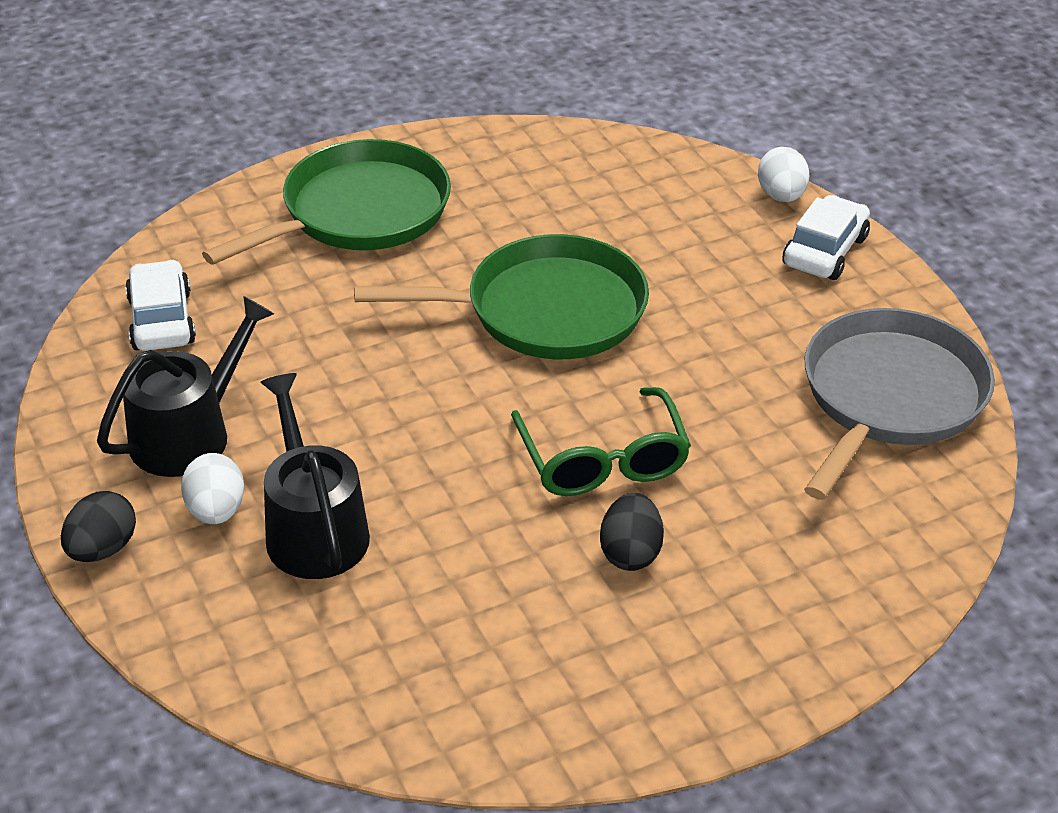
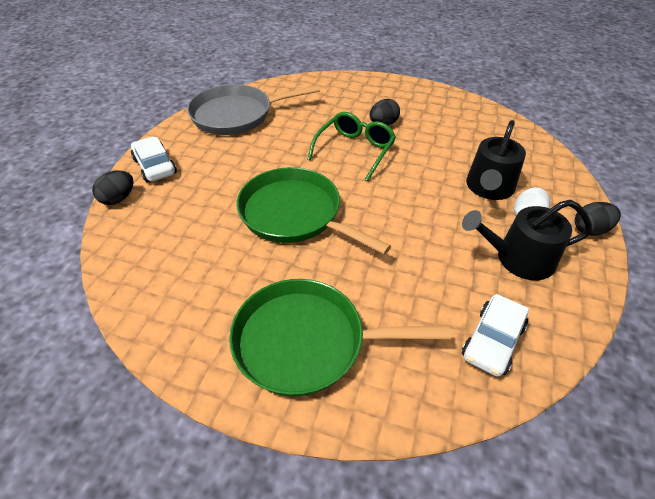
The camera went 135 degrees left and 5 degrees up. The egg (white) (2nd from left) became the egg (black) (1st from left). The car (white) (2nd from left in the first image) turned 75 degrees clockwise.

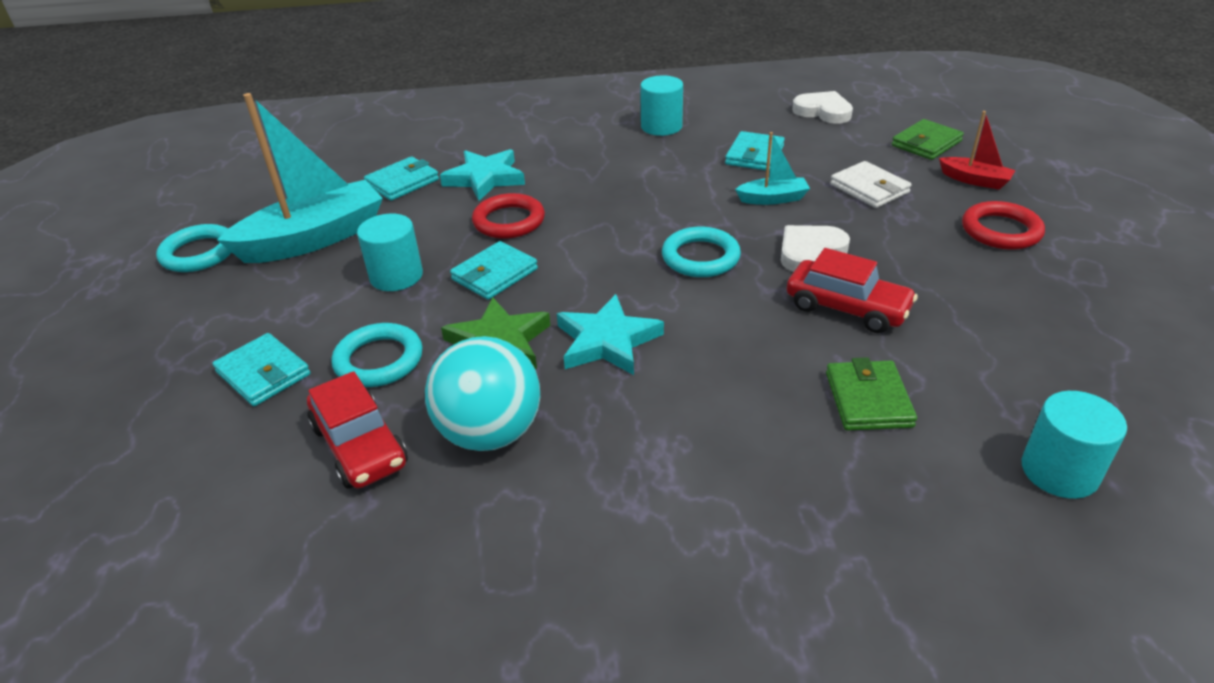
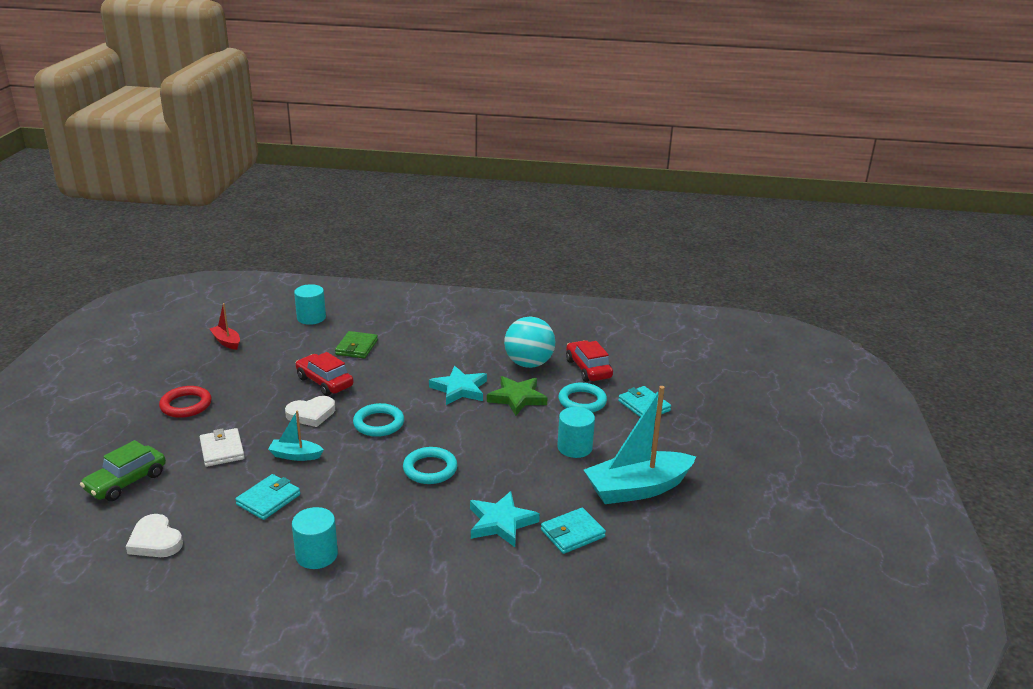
The camera went 170 degrees left and 10 degrees down. The wallet (green) (2nd from left) was replaced by the car (green). The boat (red) moved. The ring (turquoise) (1st from left in the first image) moved. The wallet (turquoise) (3rd from left) disappeared. The ring (red) (1st from left) disappeared.

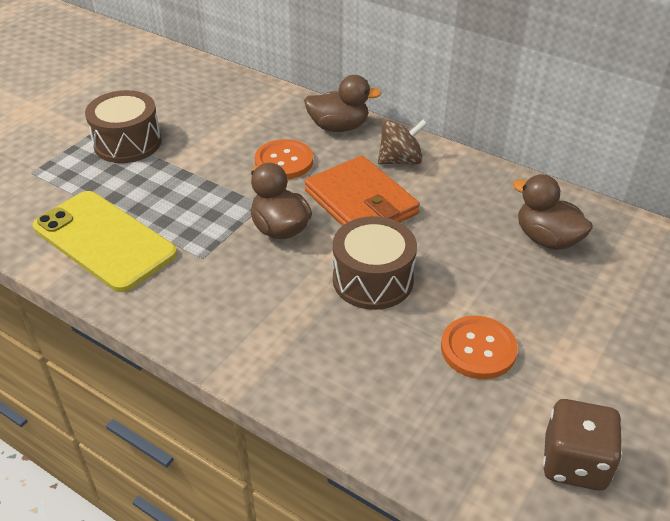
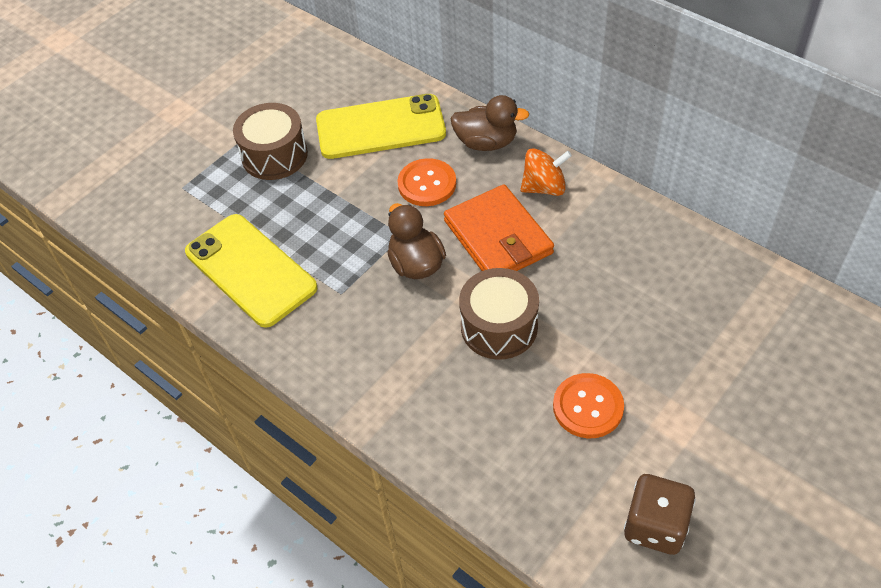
The camera went 10 degrees right and 10 degrees up. The phone (yellow) (2nd from left) appeared. The spinning top (brown) became the spinning top (orange). The duck (brown) (3rd from left) disappeared.

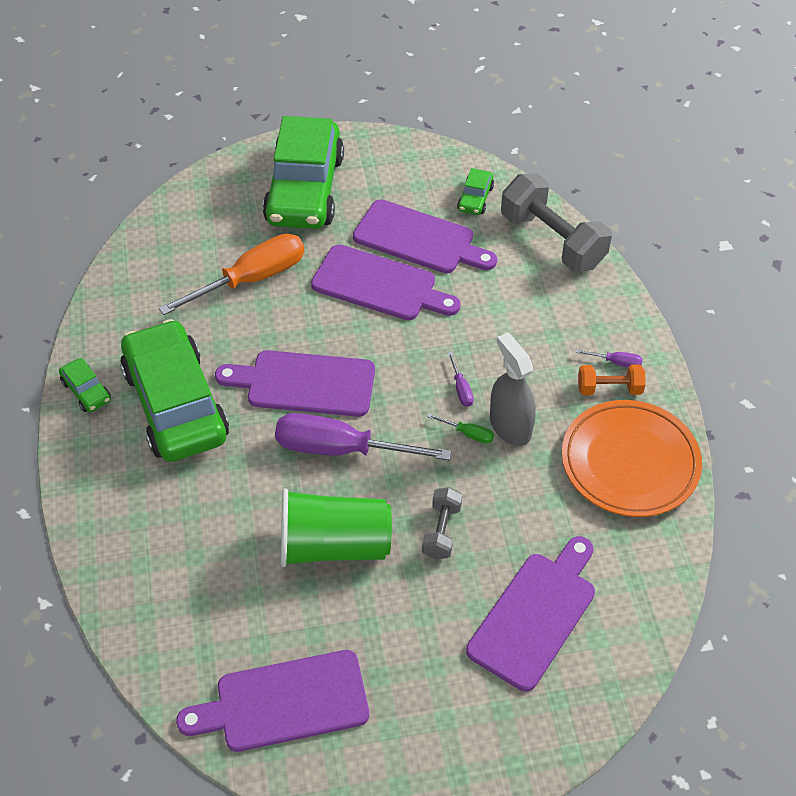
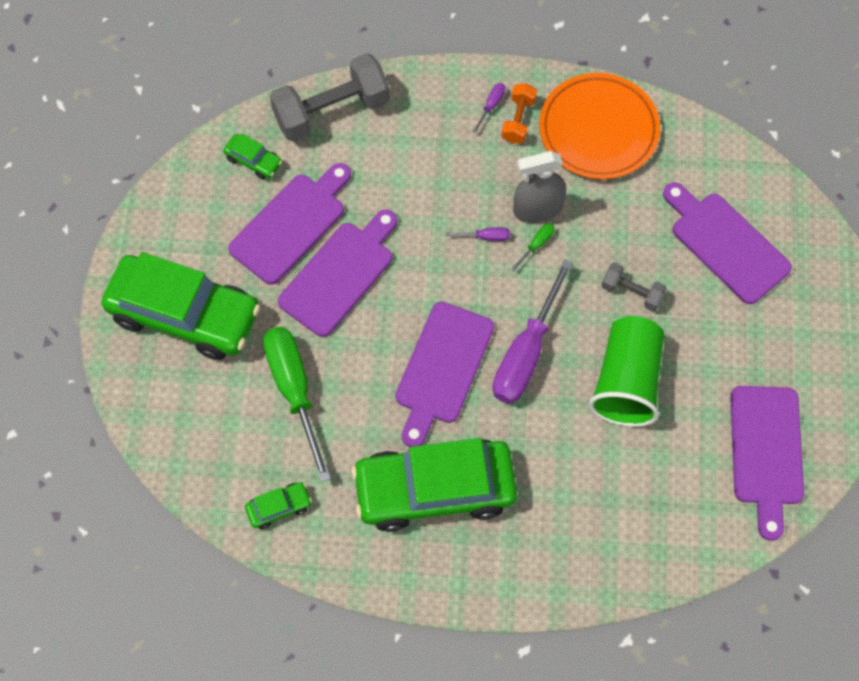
The camera went 75 degrees left and 15 degrees up. The car (green) (1st from left in the first image) moved. The screwdriver (orange) became the screwdriver (green) (1st from left).

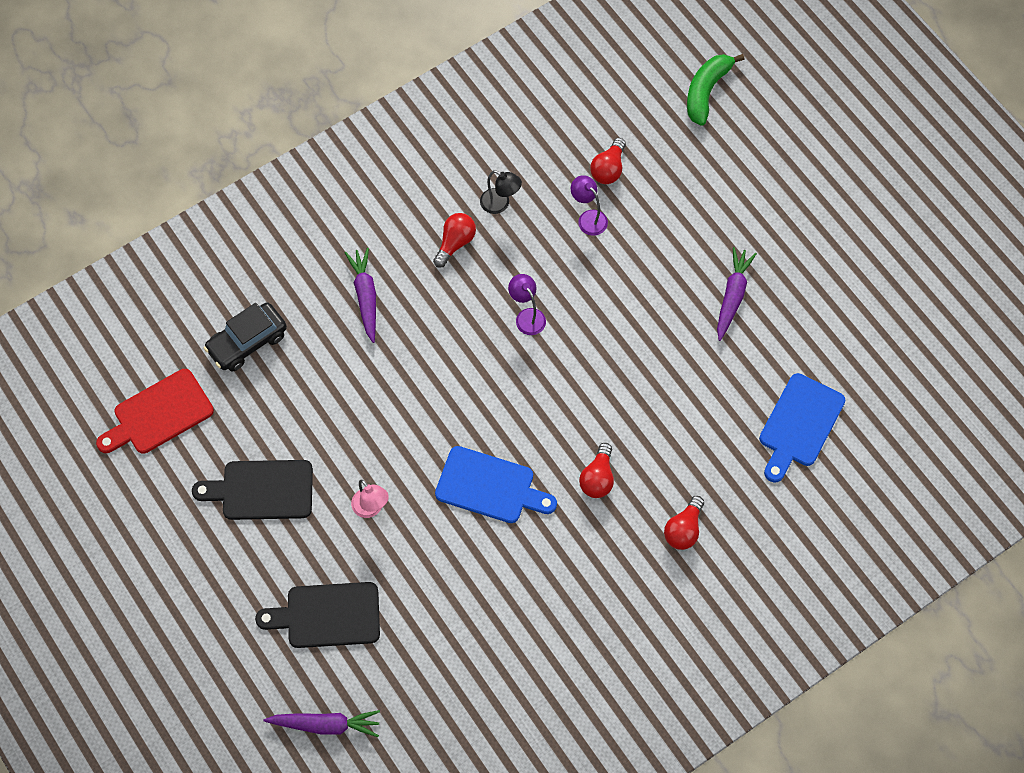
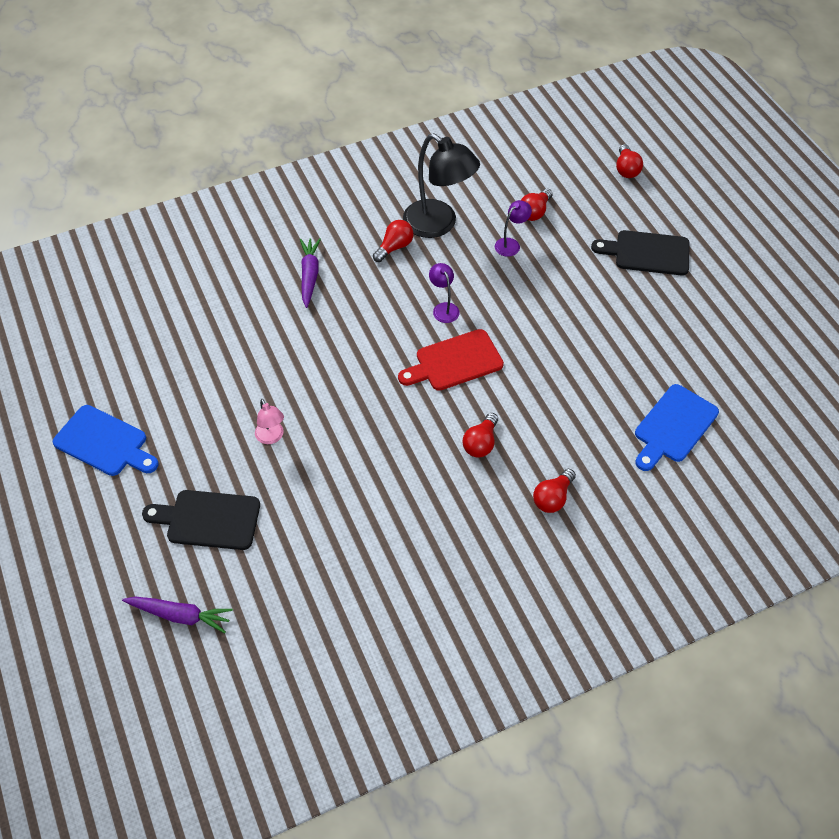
The camera went 10 degrees right and 10 degrees down. The cutting board (blue) (1st from left) moved. The cutting board (red) moved. The lamp (black) changed to 2.14 times the size. The lamp (purple) (2nd from left) turned 75 degrees clockwise. The cutting board (black) (1st from left in the first image) moved. The banana (green) was replaced by the light bulb (red) (5th from left). The car (black) disappeared. The carrot (purple) (3rd from left) disappeared.

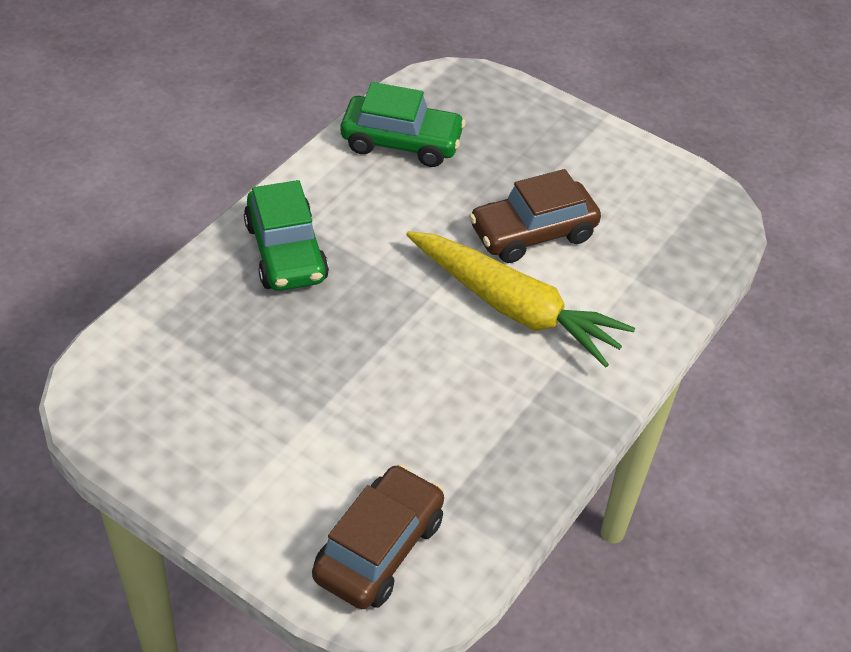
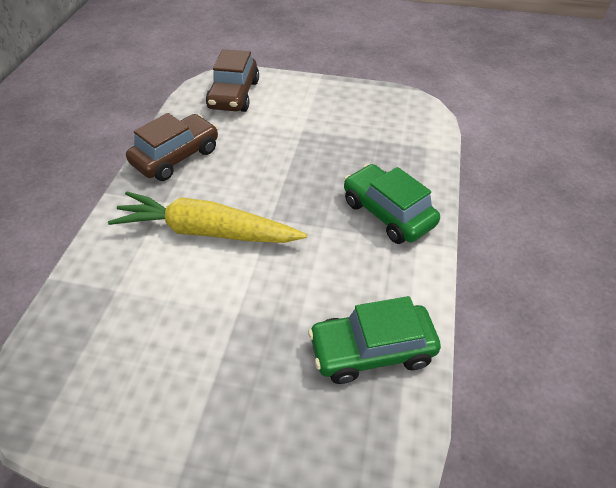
The camera went 160 degrees right and 0 degrees up. The car (brown) (2nd from left in the first image) moved.

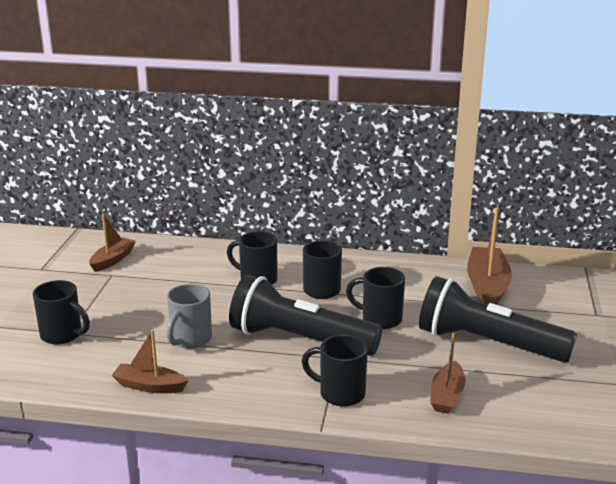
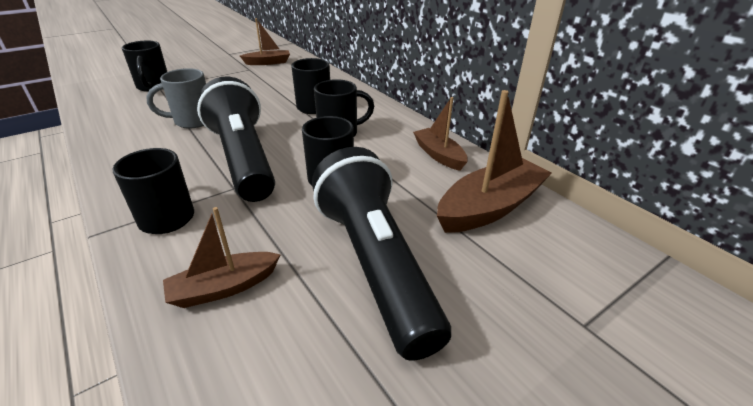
The camera went 45 degrees right and 10 degrees up. The boat (brown) (2nd from left in the first image) moved.

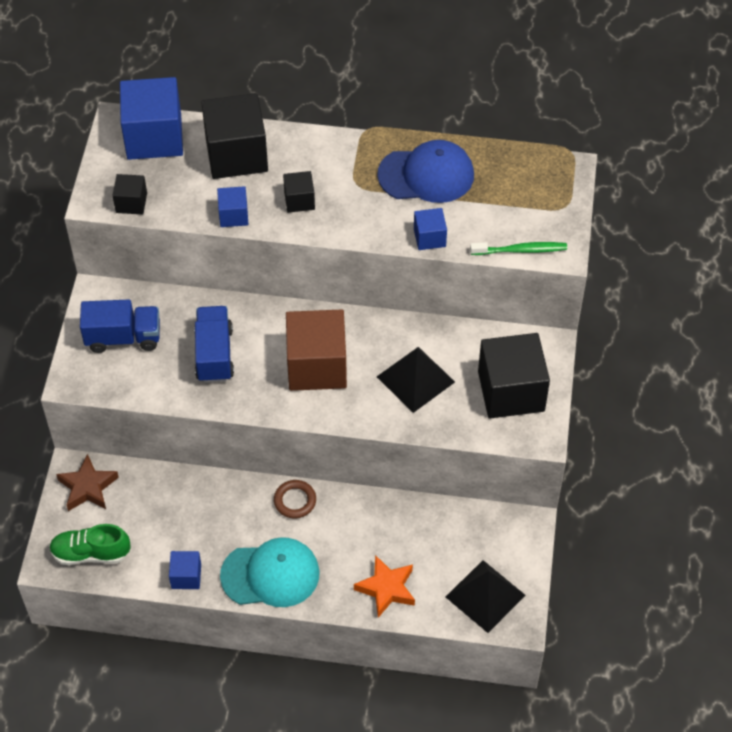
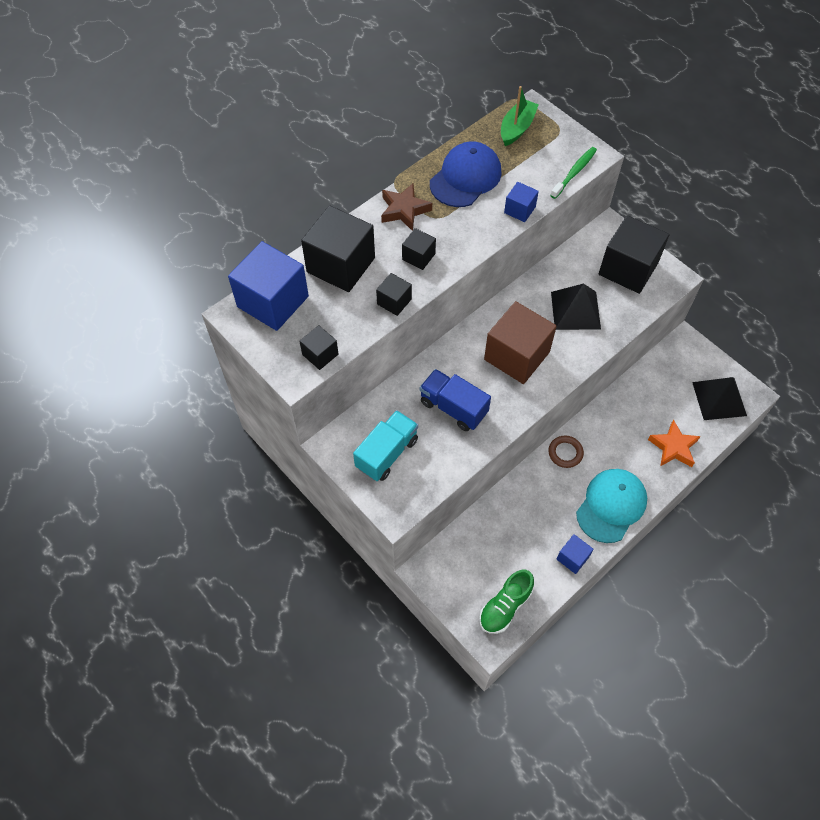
The camera went 50 degrees left and 5 degrees up. The truck (blue) (1st from left) became the truck (turquoise). The cube (blue) (3rd from left) became the cube (black) (3rd from left). The star (brown) moved. The boat (green) appeared.

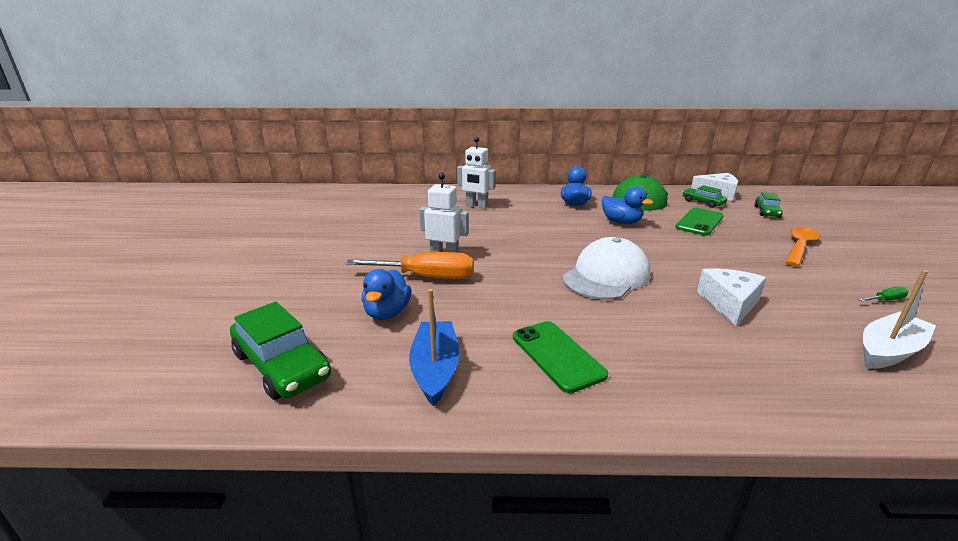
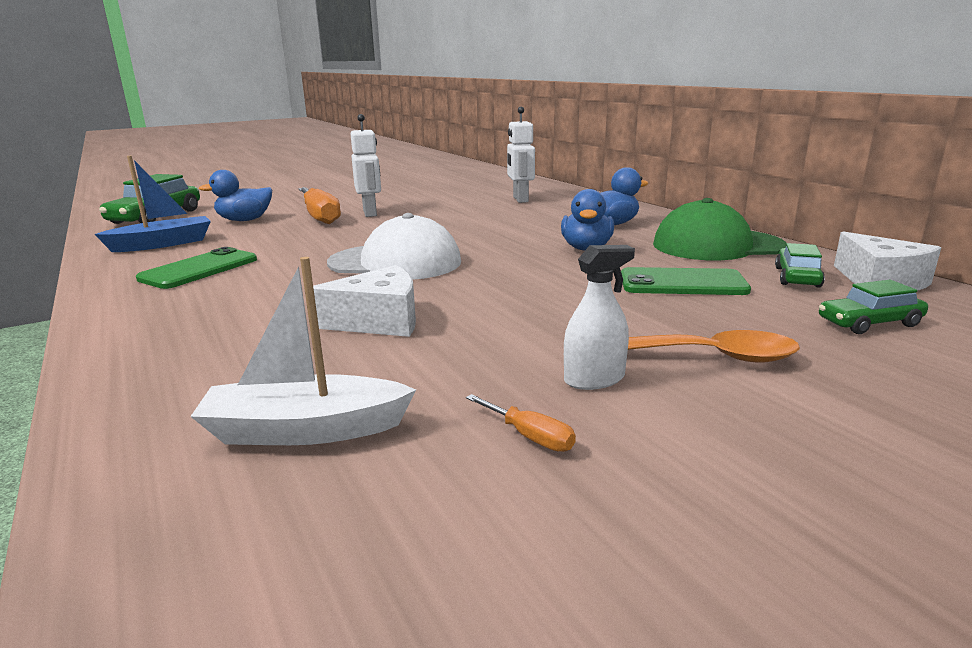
The camera went 60 degrees right and 5 degrees down. The boat (white) turned 150 degrees clockwise. The screwdriver (green) became the screwdriver (orange) (2nd from left). The spray bottle (white) appeared.

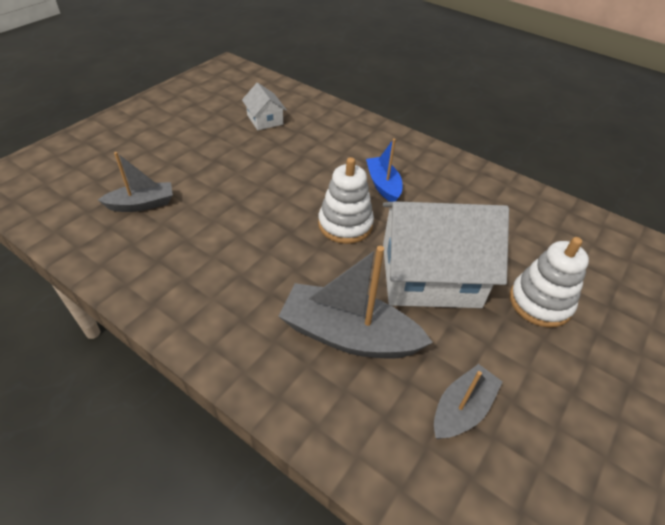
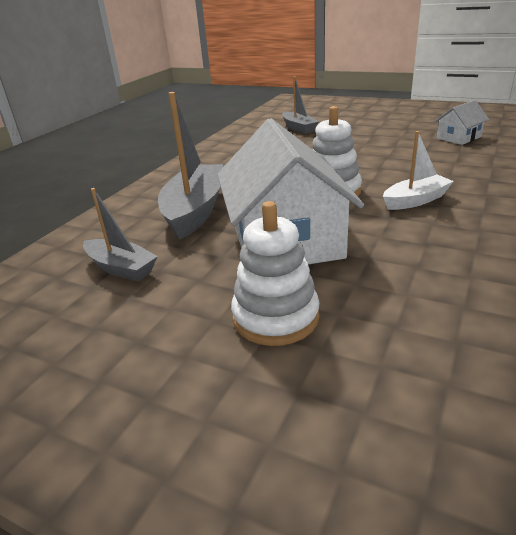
The camera went 85 degrees right and 15 degrees down. The boat (blue) became the boat (white).

